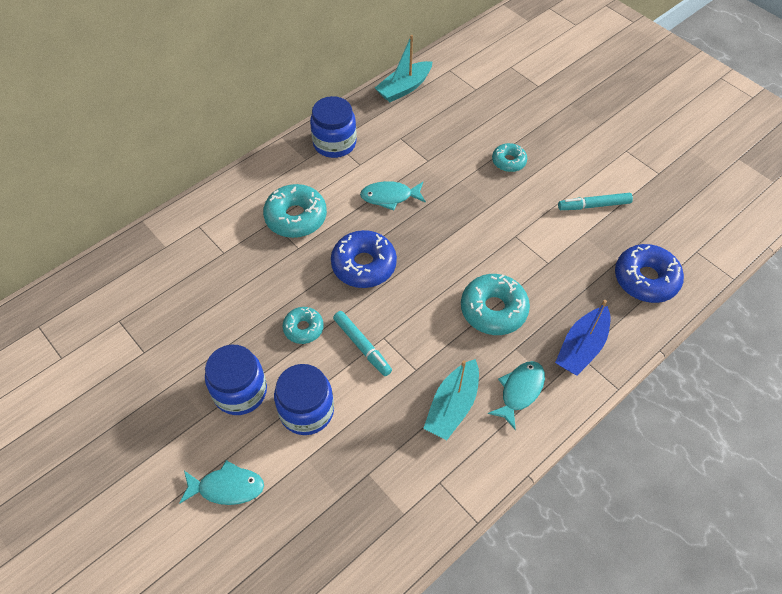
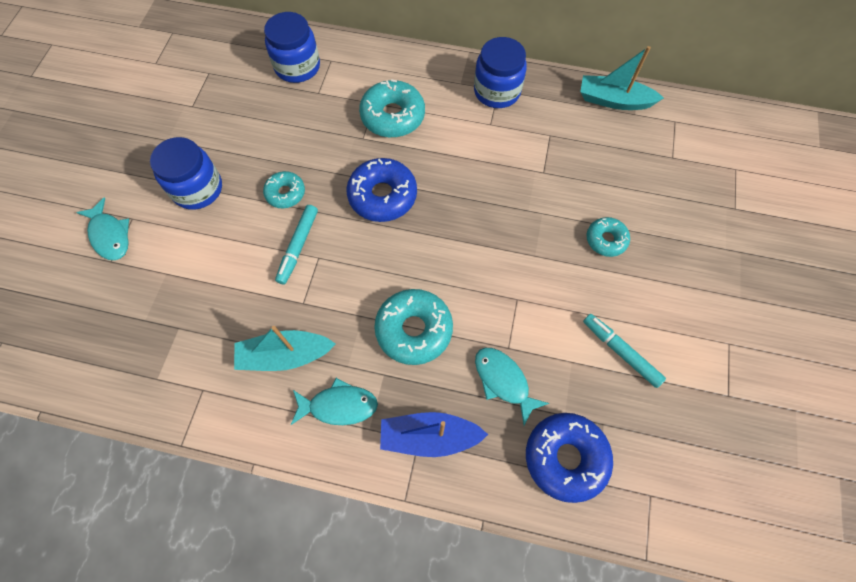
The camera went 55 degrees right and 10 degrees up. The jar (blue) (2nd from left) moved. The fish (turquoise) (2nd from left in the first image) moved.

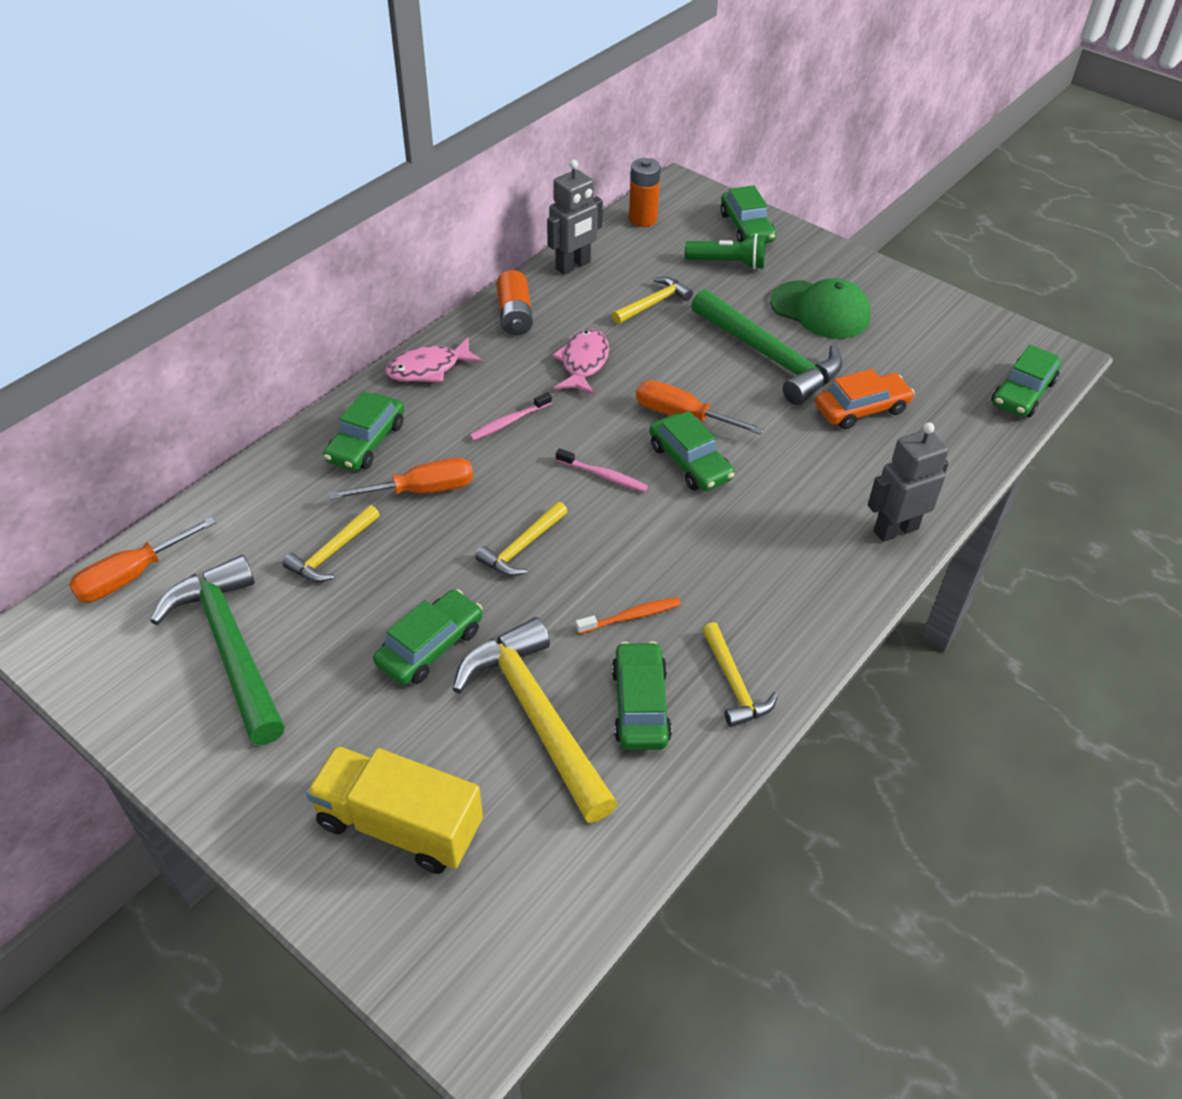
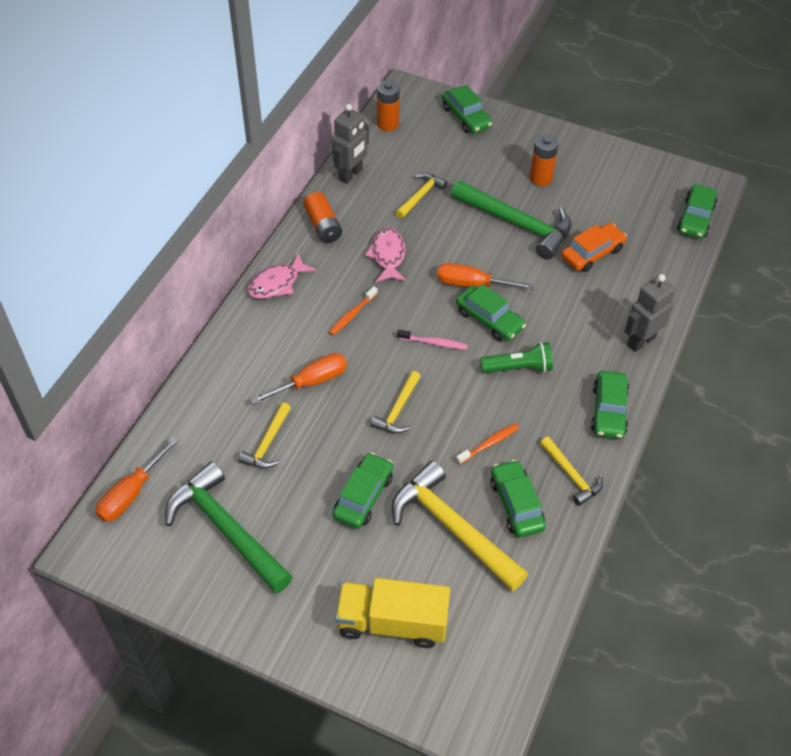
The camera went 15 degrees left and 5 degrees up. The toothbrush (pink) (1st from left) became the toothbrush (orange) (1st from left). The flashlight (green) moved. The cap (green) was replaced by the battery (orange) (3rd from left). The car (green) (1st from left in the first image) moved.

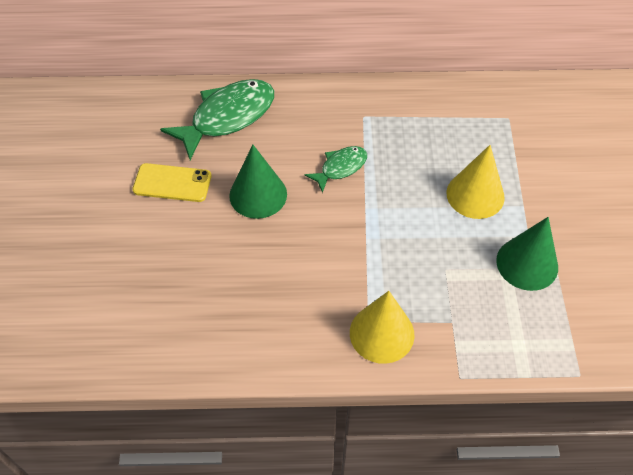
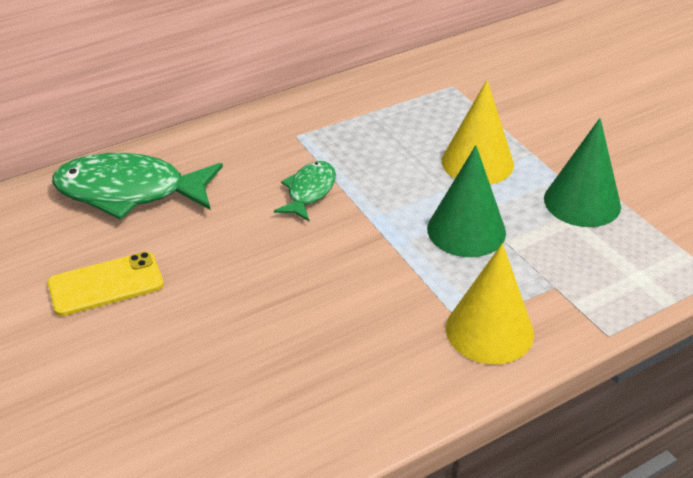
The camera went 30 degrees left and 15 degrees down. The fish (green) (1st from left) turned 105 degrees counterclockwise. The cone (green) (1st from left) moved.

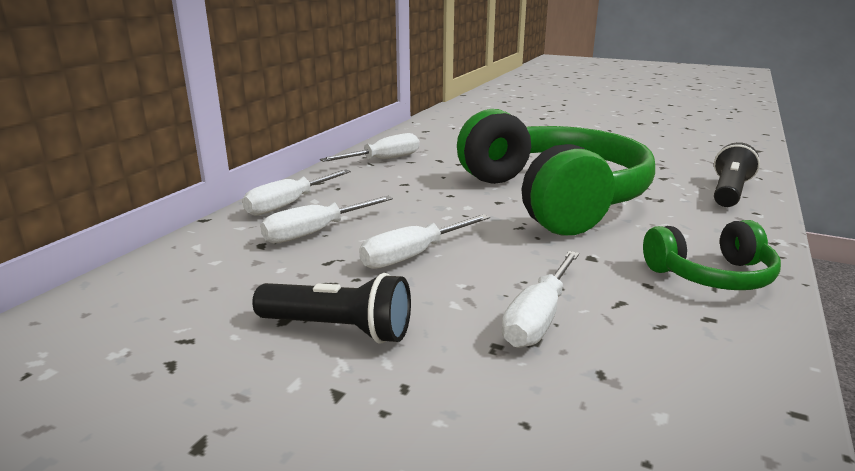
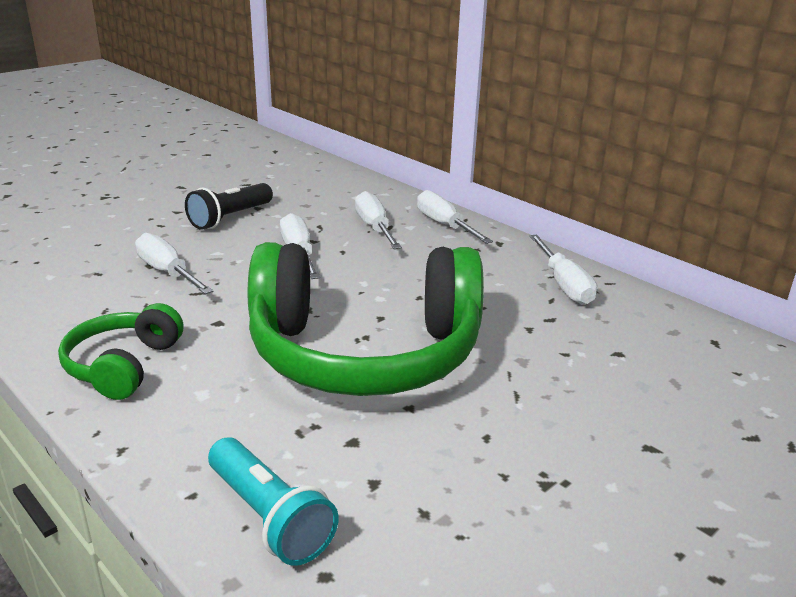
The camera went 110 degrees right and 5 degrees up. The flashlight (black) (2nd from left) became the flashlight (turquoise).

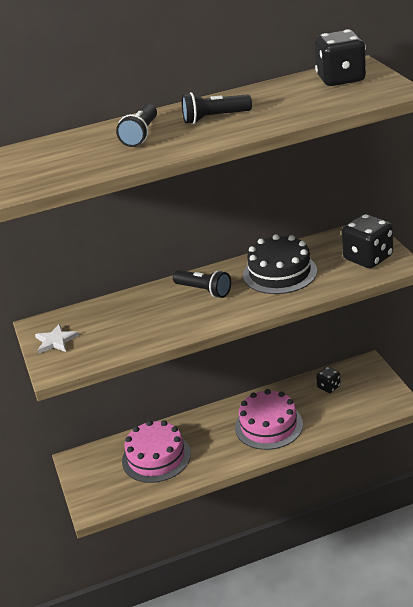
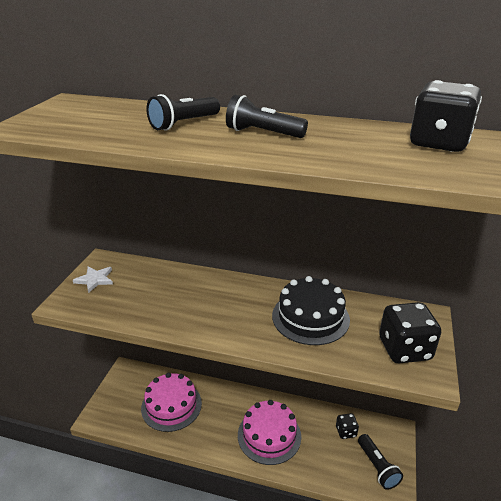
The camera went 30 degrees right and 0 degrees up. The flashlight (black) (2nd from left in the first image) moved.

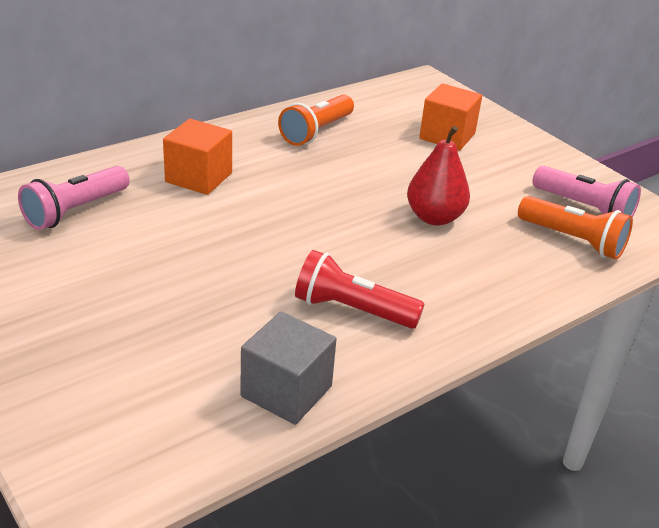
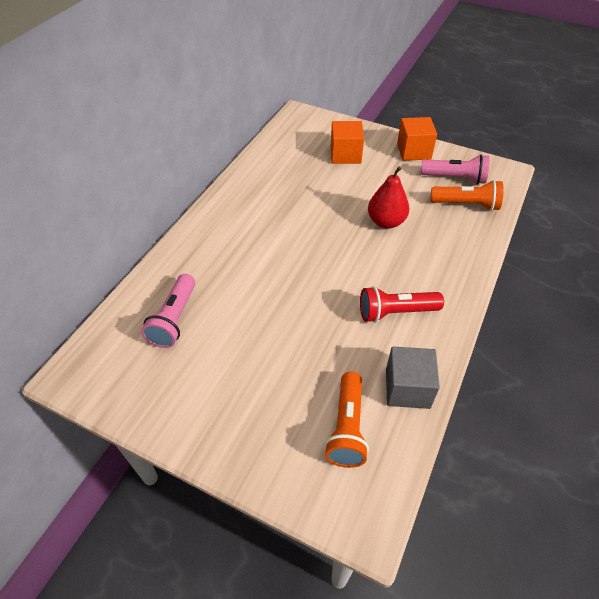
The camera went 25 degrees left and 15 degrees up. The flashlight (orange) (1st from left) moved. The cube (orange) (1st from left in the first image) moved.

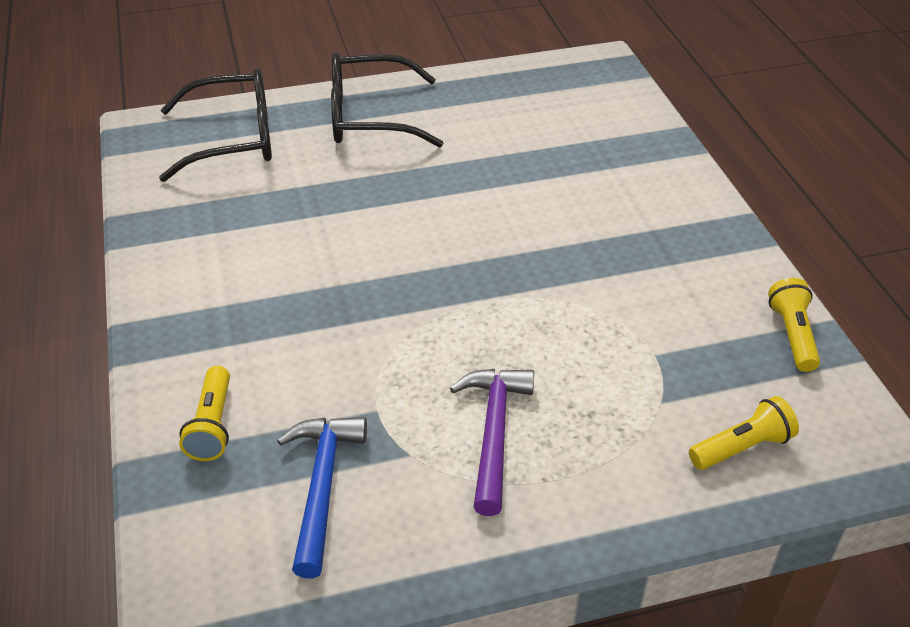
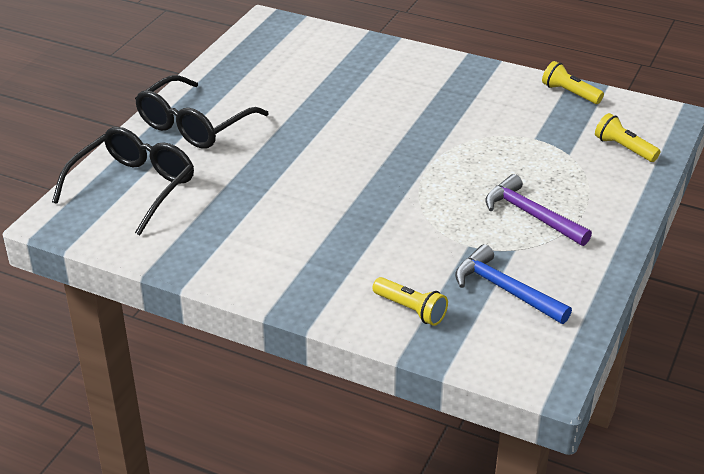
The camera went 50 degrees left and 5 degrees down. The flashlight (yellow) (2nd from left in the first image) turned 60 degrees counterclockwise.

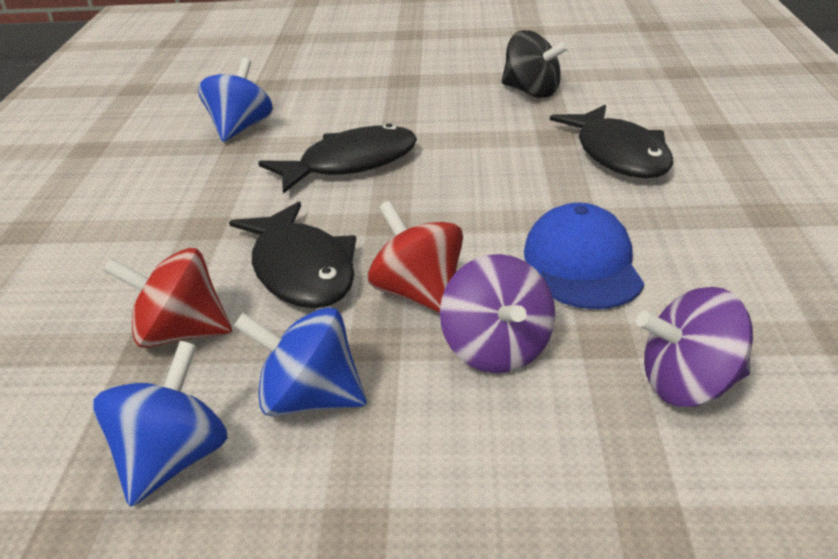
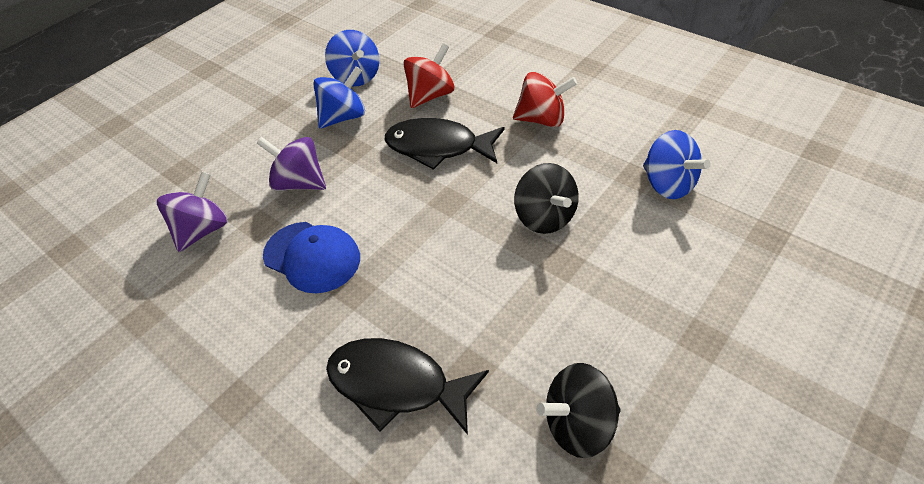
The camera went 130 degrees right and 15 degrees up. The spinning top (red) (2nd from left) moved. The fish (black) (2nd from left) was replaced by the spinning top (black) (1st from left).

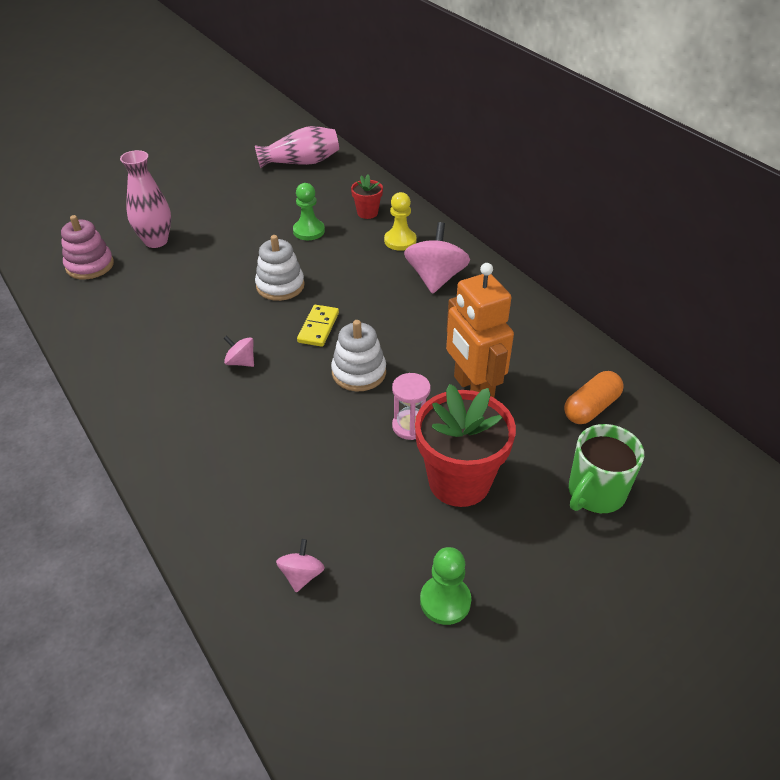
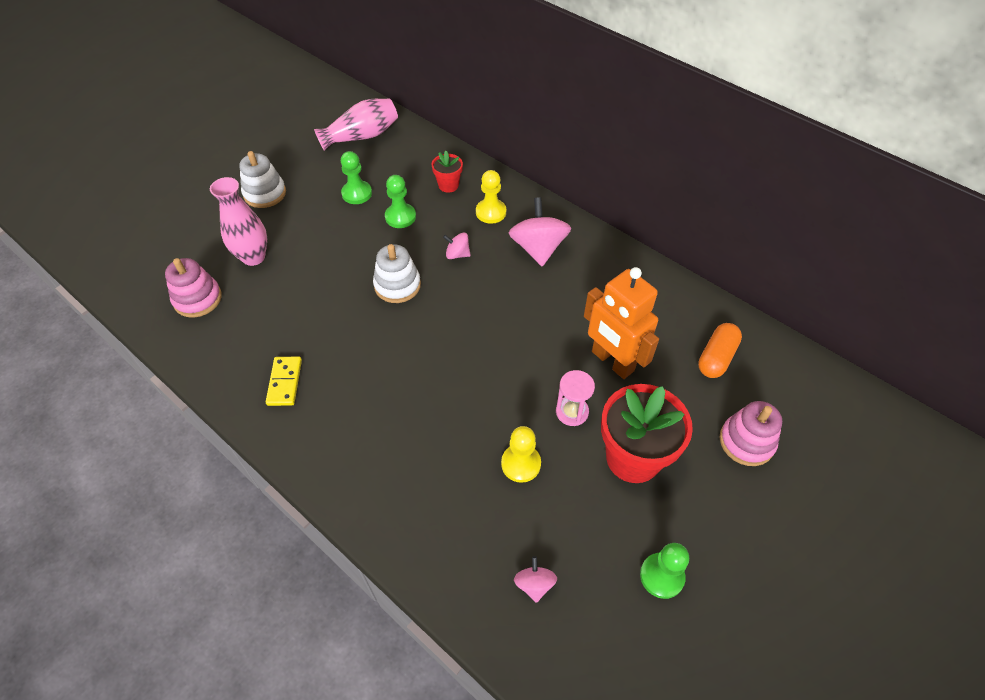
The camera went 15 degrees left and 10 degrees up. The stacking toy (white) (2nd from left in the first image) moved. The domino (yellow) moved. The pawn (green) (1st from left) appeared. The spinning top (pink) (1st from left) moved. The pawn (yellow) (2nd from left) appeared. The mug (green) was replaced by the stacking toy (pink) (2nd from left).

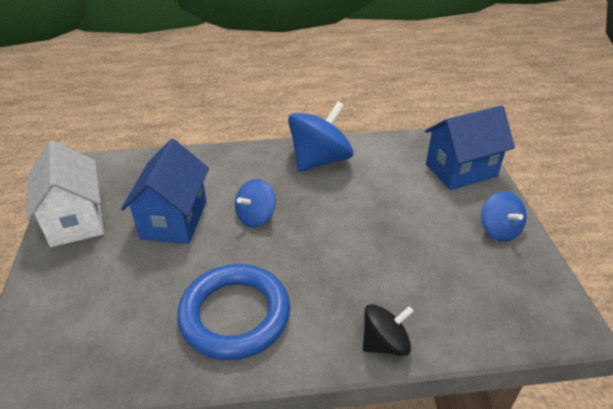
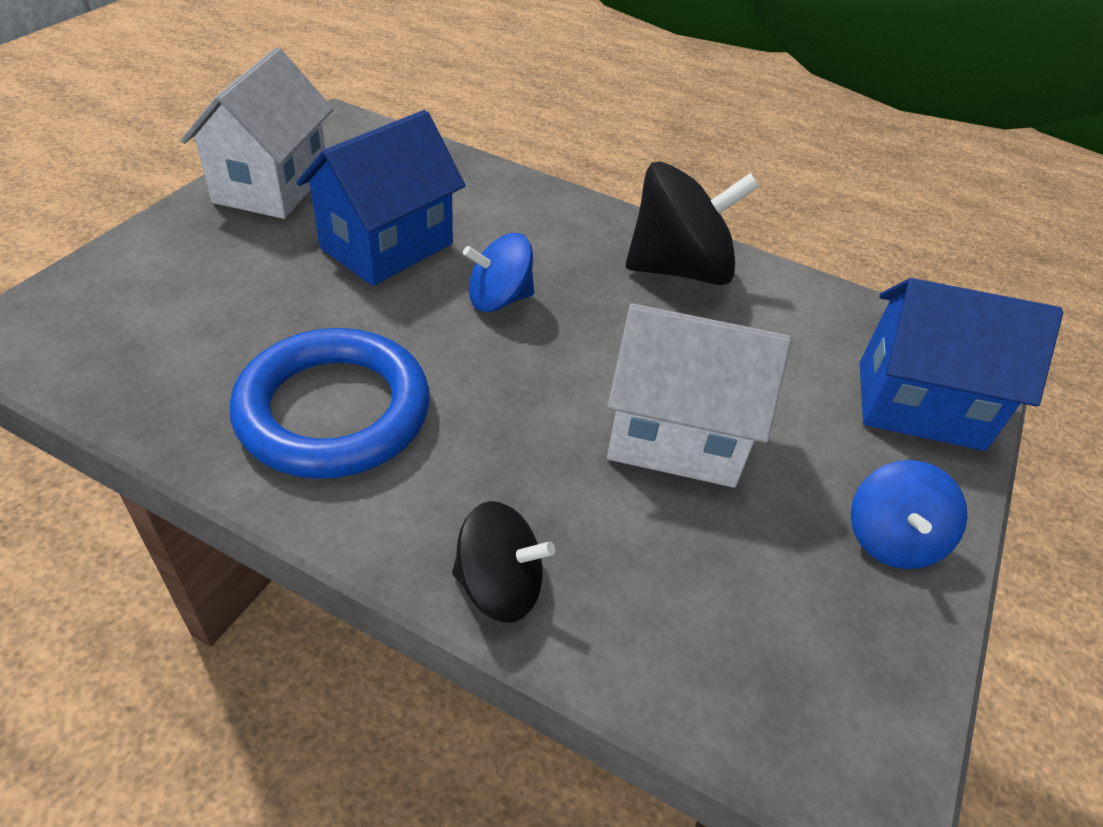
The camera went 30 degrees right and 5 degrees up. The house (white) (2nd from left) appeared. The spinning top (blue) (2nd from left) became the spinning top (black) (2nd from left).

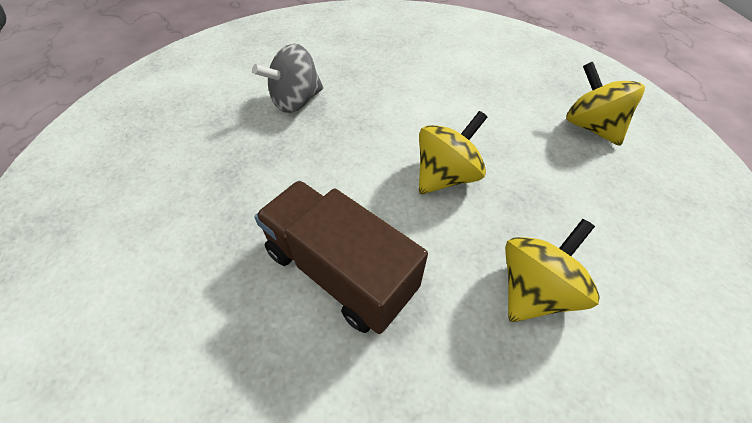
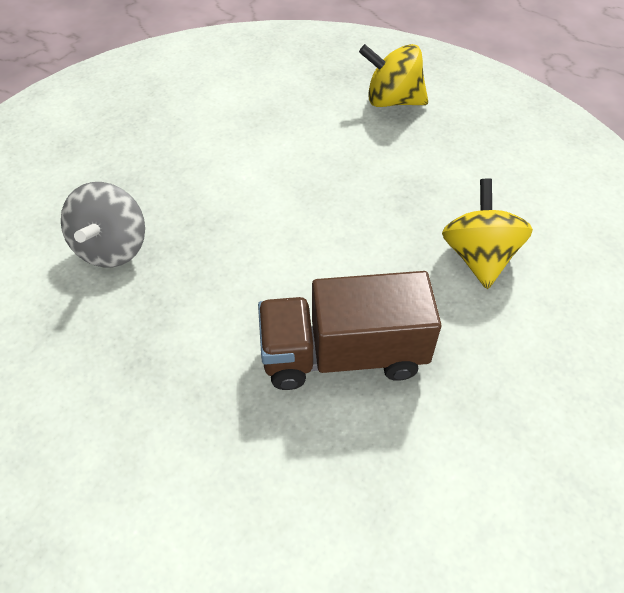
The camera went 45 degrees left and 0 degrees up. The spinning top (yellow) (1st from left) disappeared.

